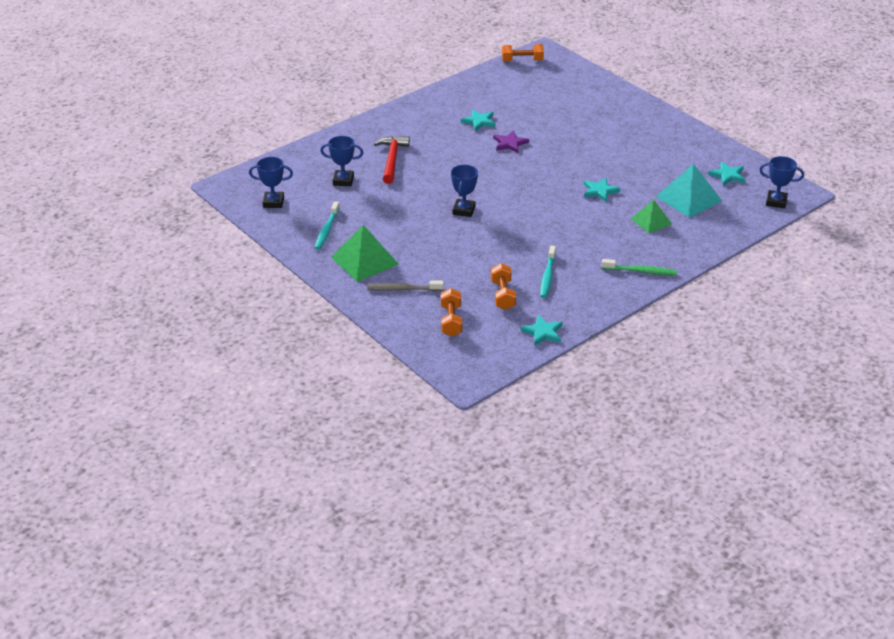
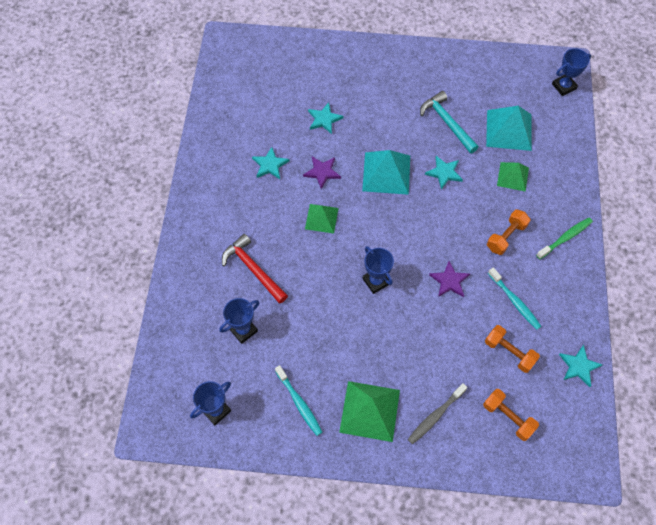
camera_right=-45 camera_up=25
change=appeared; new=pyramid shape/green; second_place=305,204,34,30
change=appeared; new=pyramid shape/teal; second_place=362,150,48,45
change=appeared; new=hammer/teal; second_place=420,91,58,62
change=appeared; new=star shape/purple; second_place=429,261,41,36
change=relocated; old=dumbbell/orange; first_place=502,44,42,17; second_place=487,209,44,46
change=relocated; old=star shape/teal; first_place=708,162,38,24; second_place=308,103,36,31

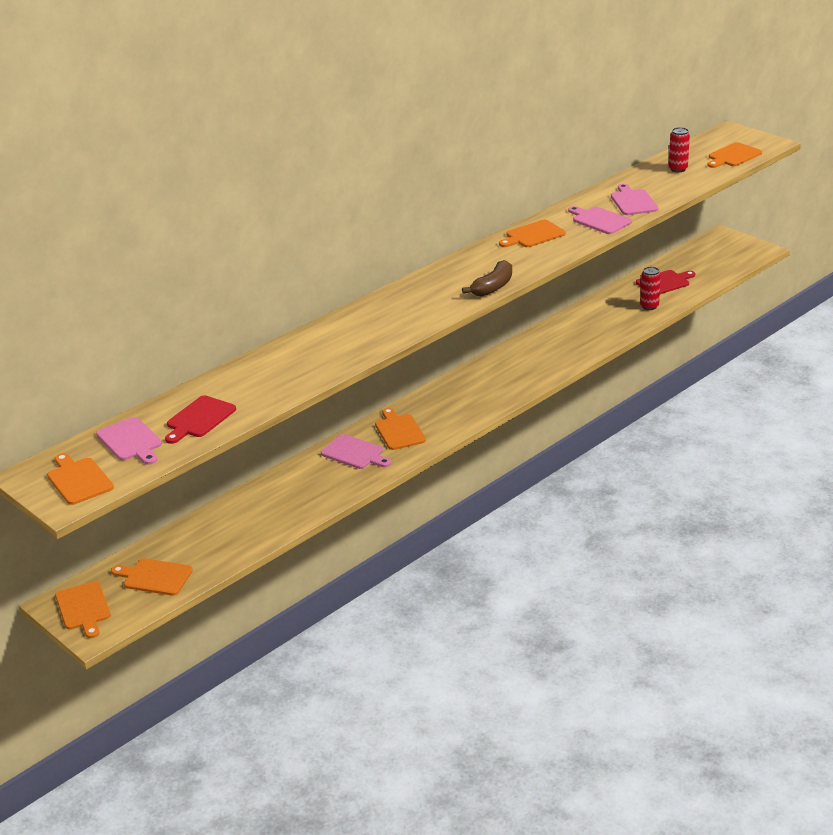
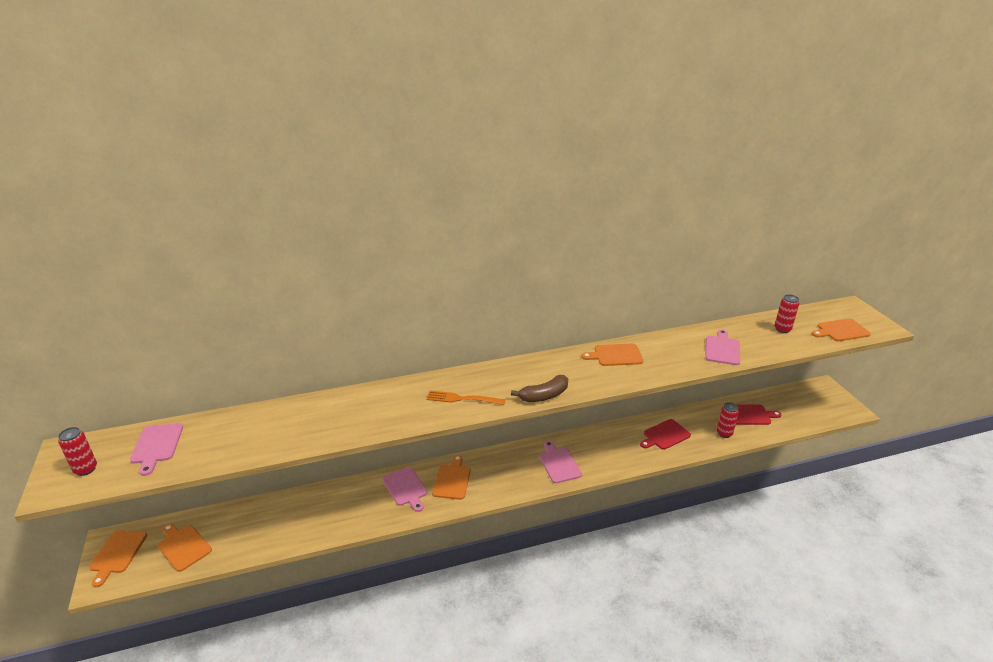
camera_right=25 camera_up=0
change=appeared; new=dinner fork/orange; second_place=427,391,79,14
change=relocated; old=chopping board/crimson; first_place=165,395,71,49; second_place=640,419,51,31
change=relocated; old=chopping board/rose-pink; first_place=568,206,64,28; second_place=539,441,43,42
change=exchanged; old=chopping board/orange; new=soda can/crimson; first_place=47,453,67,52; second_place=58,427,39,49

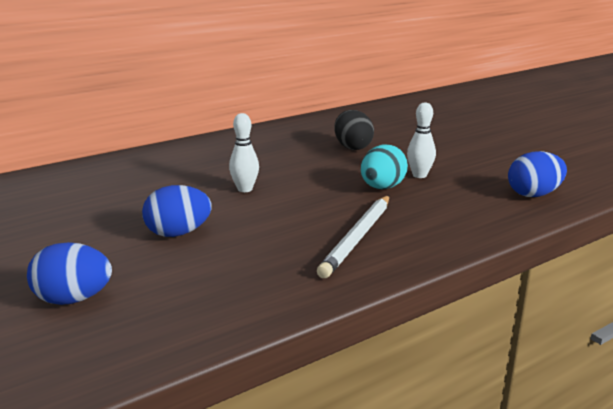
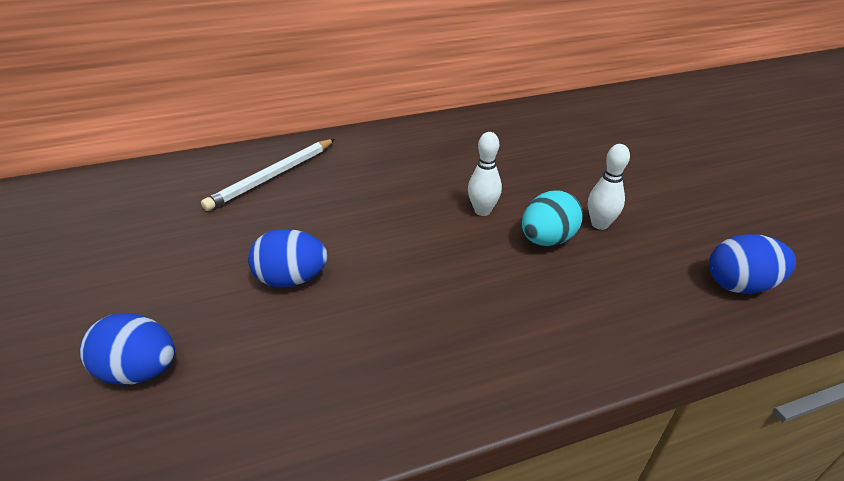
camera_right=15 camera_up=15
change=missing; old=toy egg/jet-black; first_place=334,110,40,40
change=relocated; old=skittle/white; first_place=229,113,30,79; second_place=468,132,34,84
change=relocated; old=pencil/white; first_place=317,195,72,83; second_place=201,139,134,72

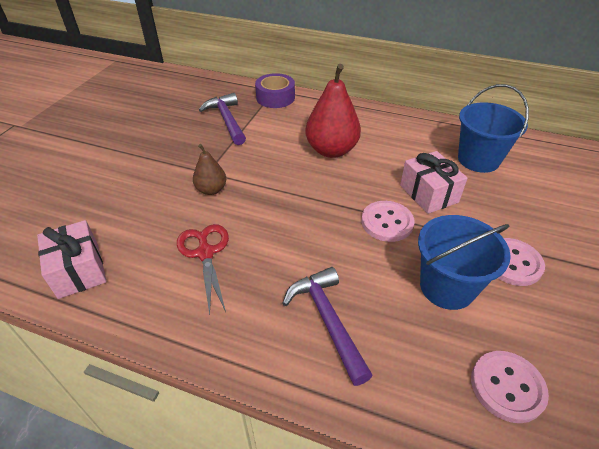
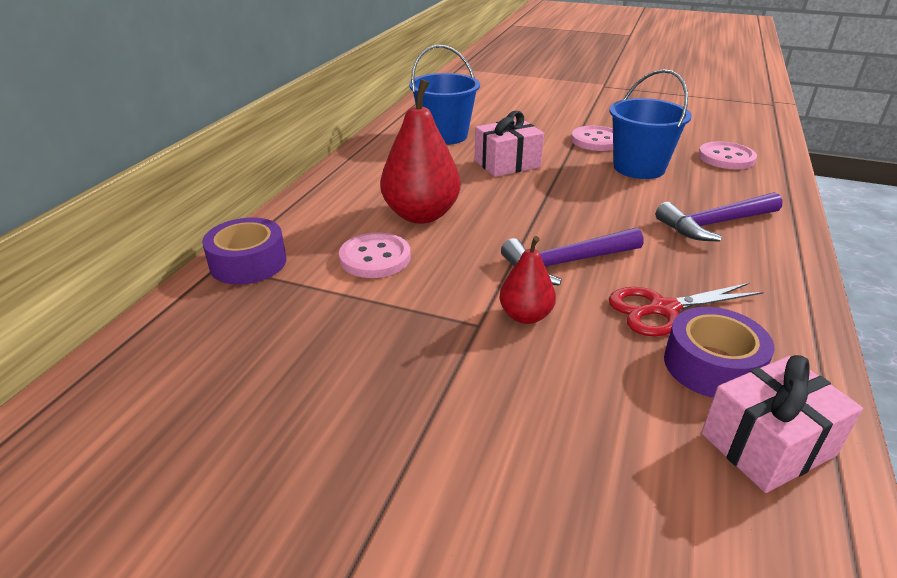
camera_right=-90 camera_up=-10
change=appeared; new=sticky tape/purple; second_place=664,307,110,91
change=relocated; old=hammer/purple; first_place=199,93,47,52; second_place=501,227,143,59
change=relocated; old=button/rose-pink; first_place=361,201,53,41; second_place=339,233,71,45
change=colour; old=pear/russet; new=pear/crimson; first_place=193,144,33,51; second_place=499,236,57,88

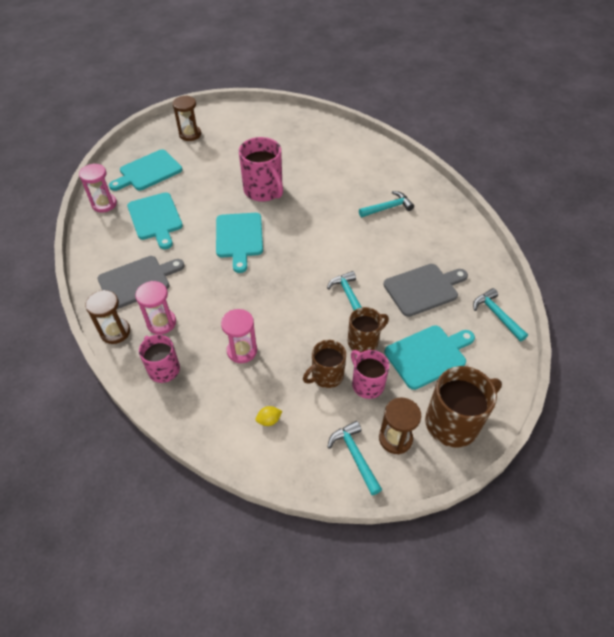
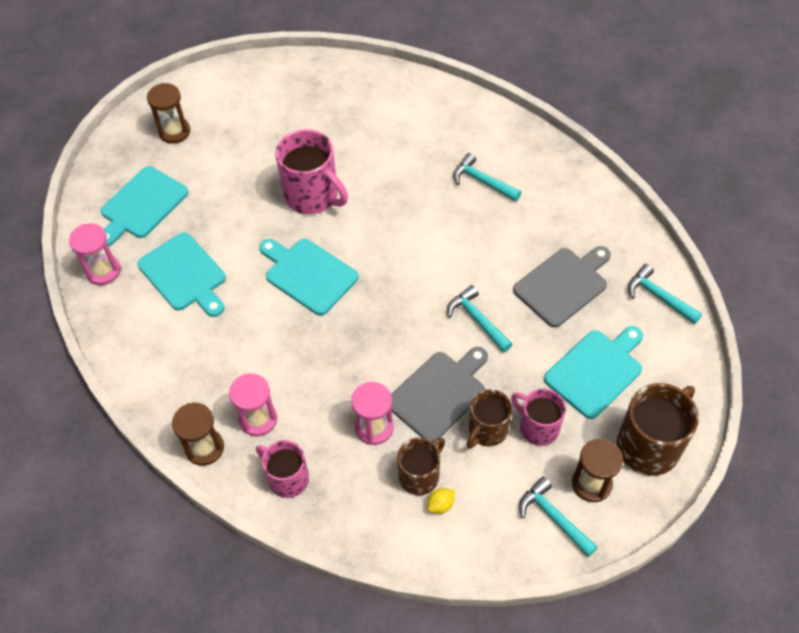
camera_right=-15 camera_up=5
change=relocated; old=chopping board/gray; first_place=98,256,87,53; second_place=391,347,97,95
change=relocated; old=tea mug/russet; first_place=348,307,41,45; second_place=397,438,48,58
change=spun; old=chopping board/teal; first_place=216,213,47,60; second_place=259,239,100,77; degrees=150
change=spun; old=hammer/teal; first_place=359,191,55,26; second_place=453,153,69,49; degrees=-105

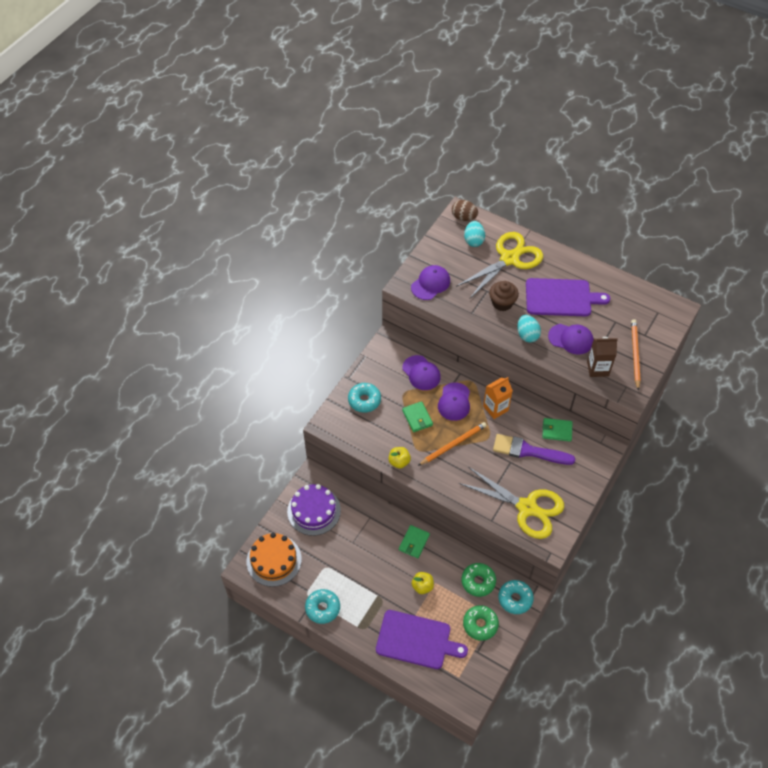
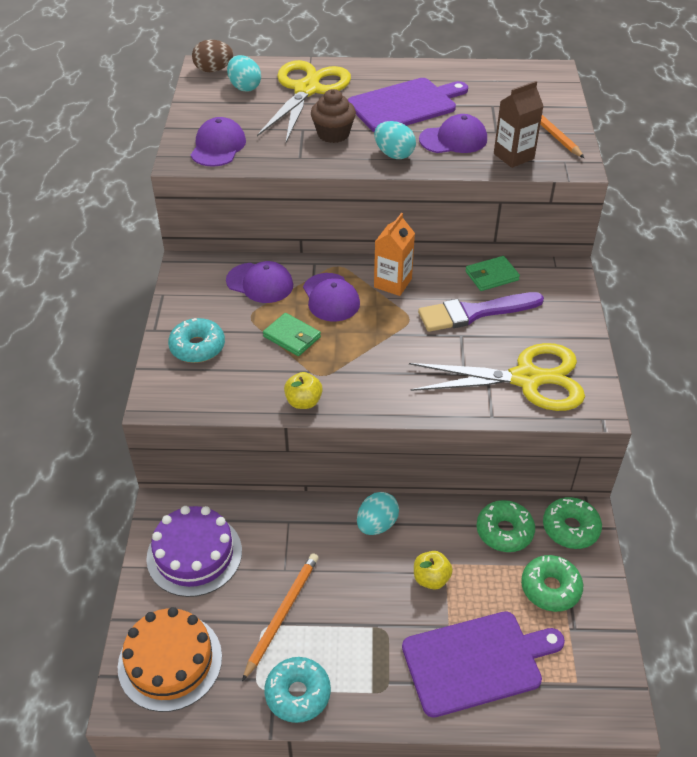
camera_right=-30 camera_up=-10
change=relocated; old=pencil/orange; first_place=418,422,69,44; second_place=242,553,77,128
change=exchanged; old=wallet/green; new=toy egg/teal; first_place=399,525,31,33; second_place=357,492,42,43
change=colour; old=donut/teal; new=donut/green; first_place=498,580,36,34; second_place=543,497,59,52

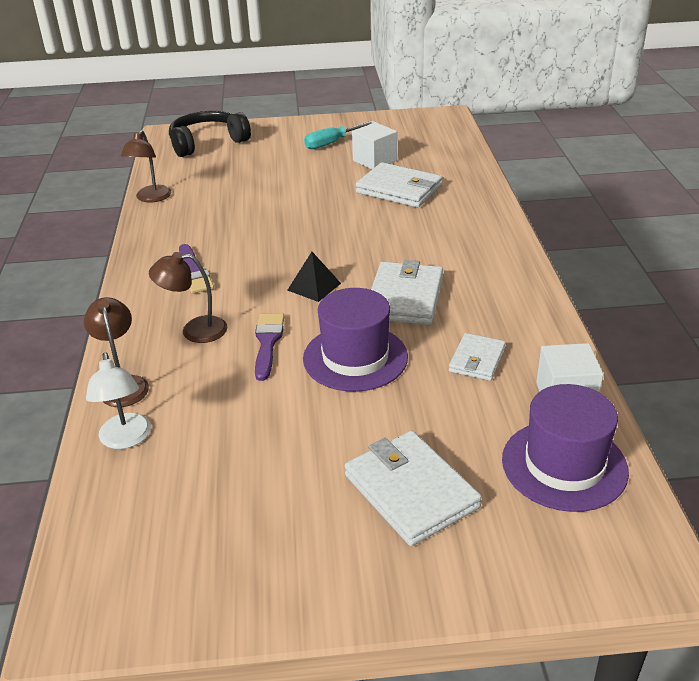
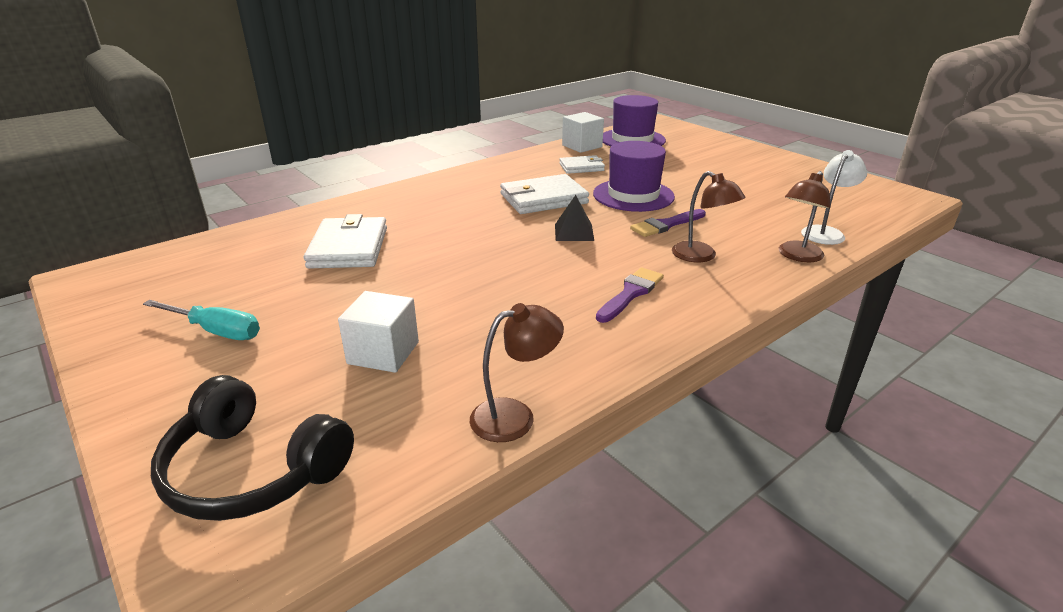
camera_right=-125 camera_up=-5
change=missing; old=wallet/white; first_place=345,431,137,115
change=relocated; old=solid cube/white; first_place=352,122,45,47; second_place=338,291,81,82

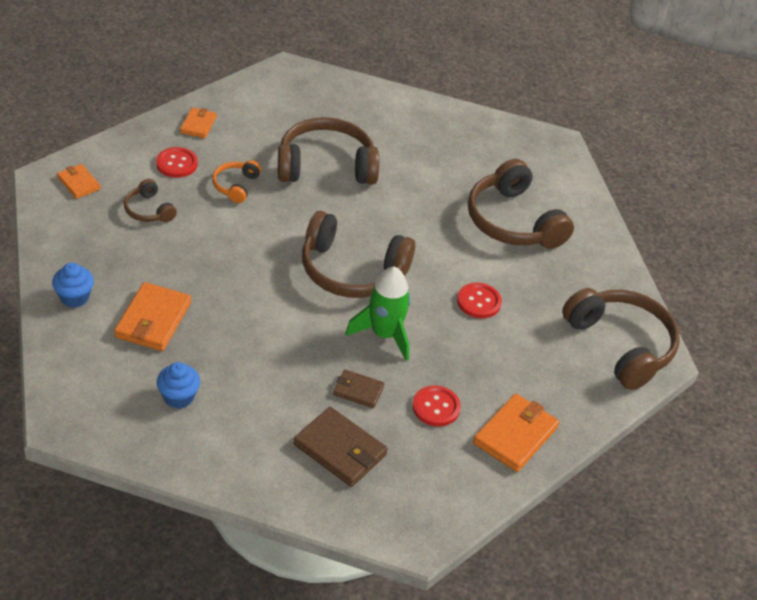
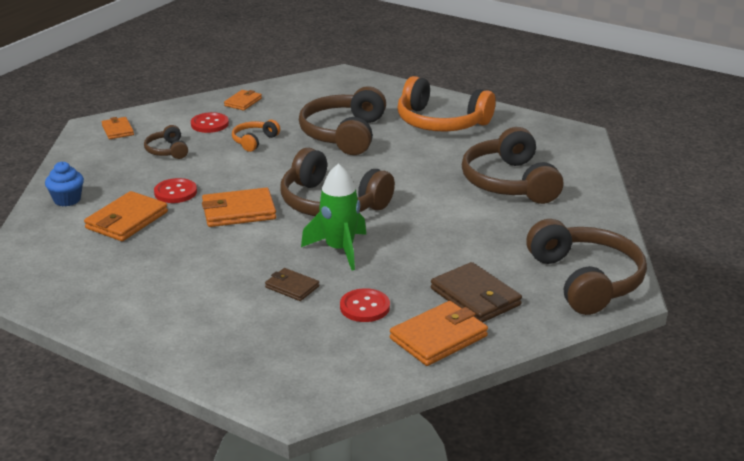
camera_right=20 camera_up=-15
change=missing; old=fairy cake/cobalt; first_place=157,362,43,47
change=appeared; new=wallet/orange; second_place=202,188,74,39
change=appeared; new=headphones/orange; second_place=398,76,97,56
change=relocated; old=wallet/russet; first_place=294,407,94,80; second_place=431,262,91,60
change=relocated; old=button/crimson; first_place=457,283,45,35; second_place=154,178,43,25
change=spun; old=headphones/russet; first_place=278,117,101,68; second_place=299,86,87,69; degrees=-90

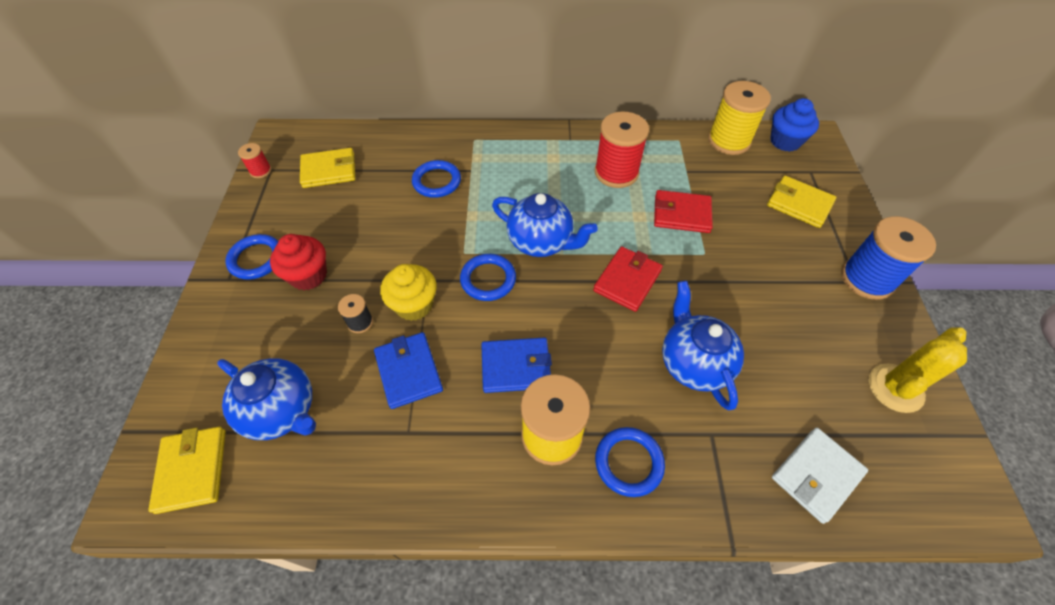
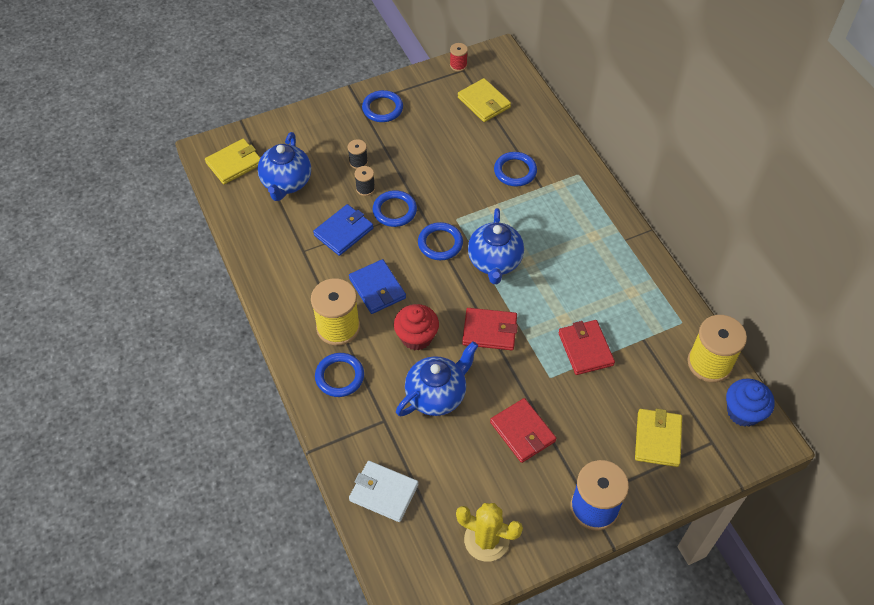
camera_right=65 camera_up=0
change=missing; old=reel of thread/crimson; first_place=595,111,54,77
change=appeared; new=reel of thread/jet-black; second_place=348,139,20,30
change=appeared; new=wallet/crimson; second_place=490,398,66,65
change=relocated; old=fairy cake/crimson; first_place=270,234,57,56; second_place=394,304,45,47
change=exchanged; old=fairy cake/bright yellow; new=hoop/cobalt; first_place=380,264,57,57; second_place=373,190,44,37

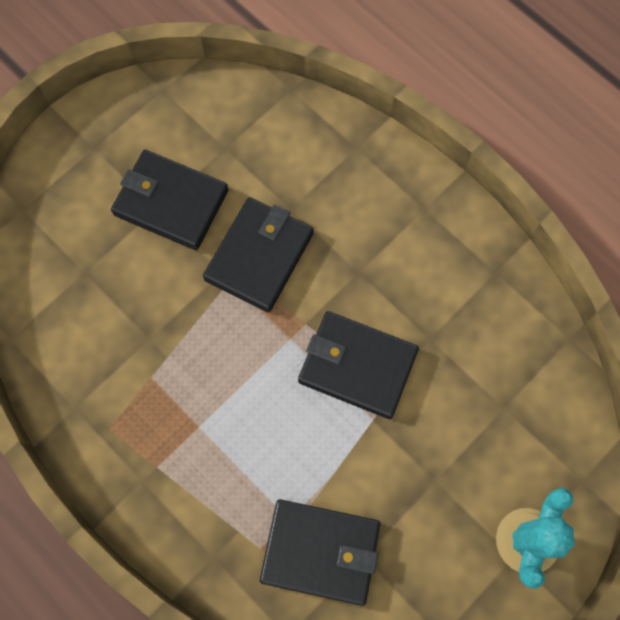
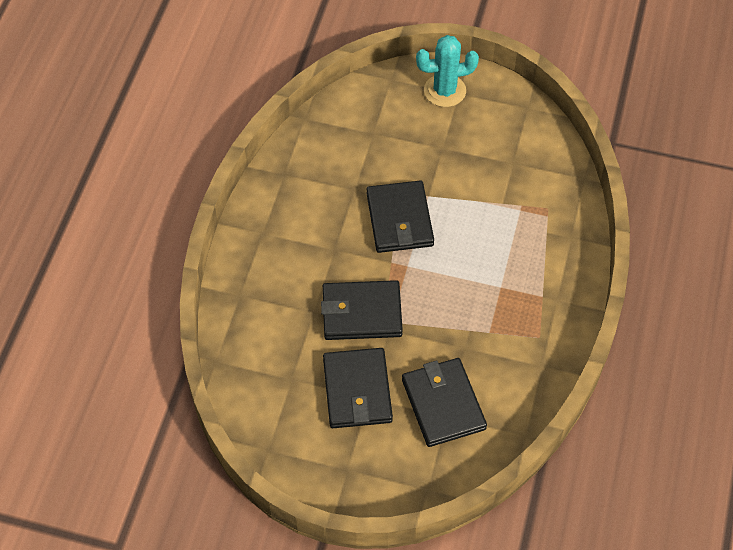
camera_right=-120 camera_up=-15
change=relocated; old=wallet/jet-black; first_place=260,499,120,107; second_place=402,358,85,89

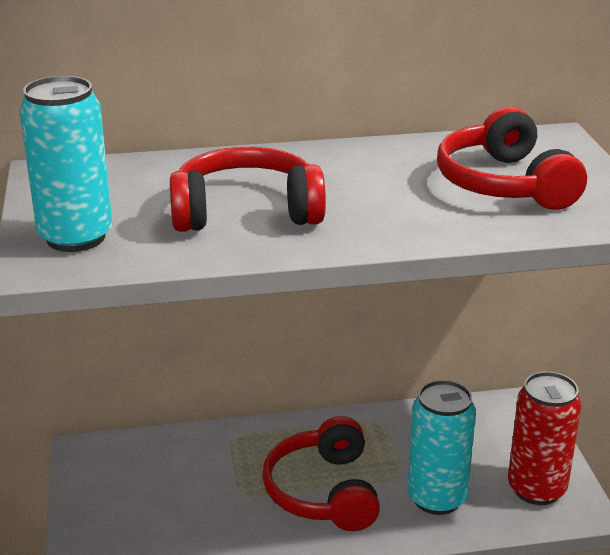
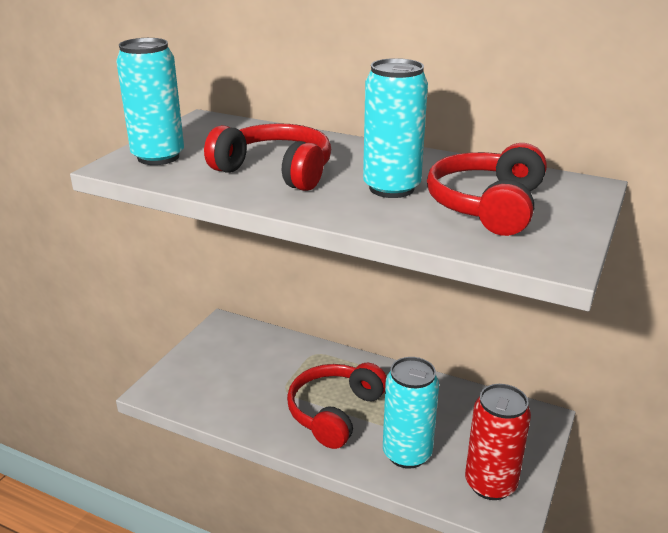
camera_right=35 camera_up=0
change=appeared; new=soda can/teal; second_place=363,58,65,140

